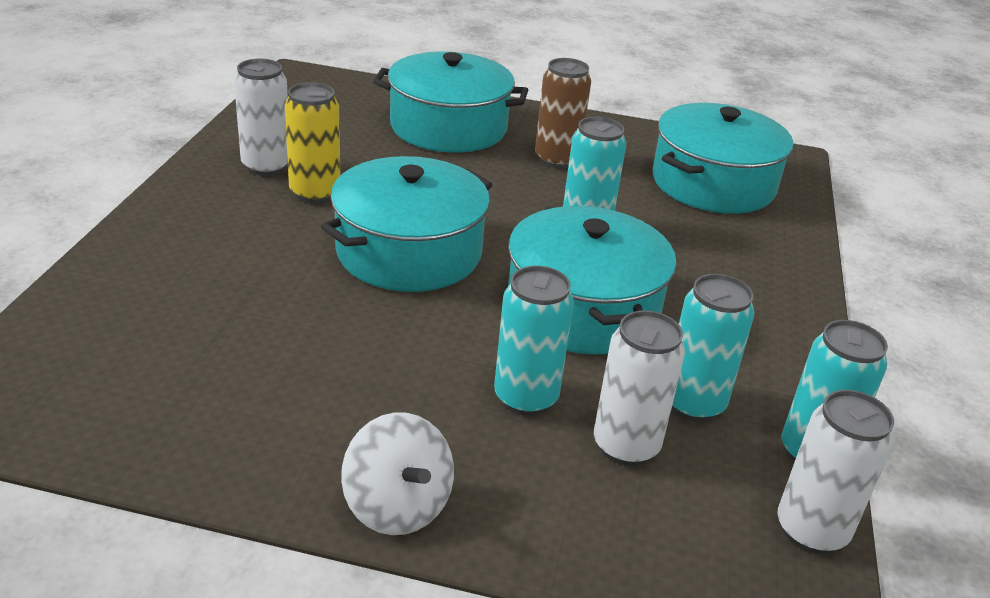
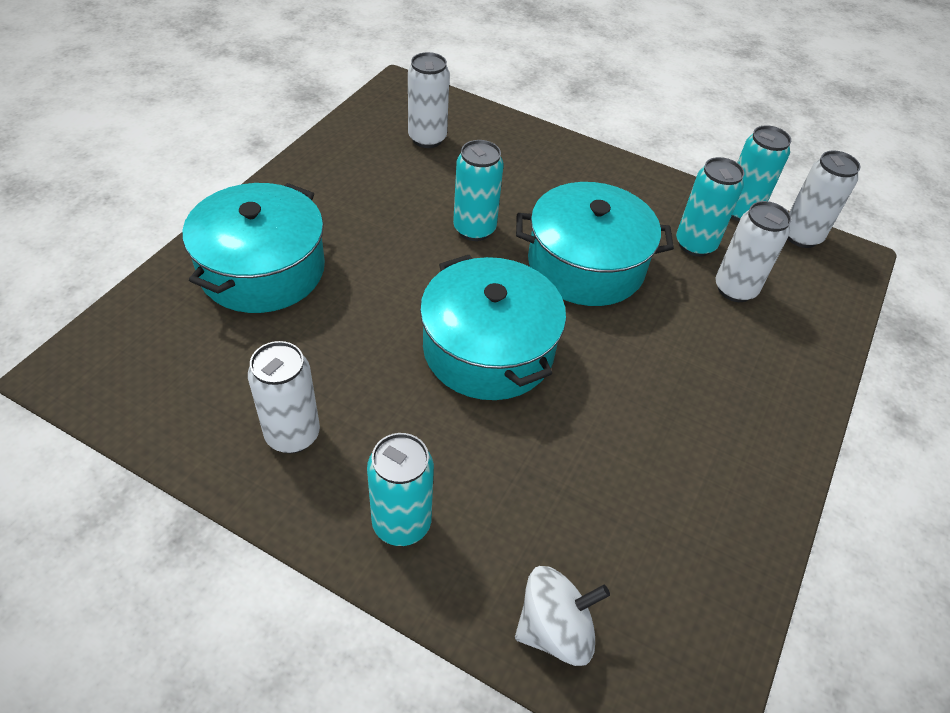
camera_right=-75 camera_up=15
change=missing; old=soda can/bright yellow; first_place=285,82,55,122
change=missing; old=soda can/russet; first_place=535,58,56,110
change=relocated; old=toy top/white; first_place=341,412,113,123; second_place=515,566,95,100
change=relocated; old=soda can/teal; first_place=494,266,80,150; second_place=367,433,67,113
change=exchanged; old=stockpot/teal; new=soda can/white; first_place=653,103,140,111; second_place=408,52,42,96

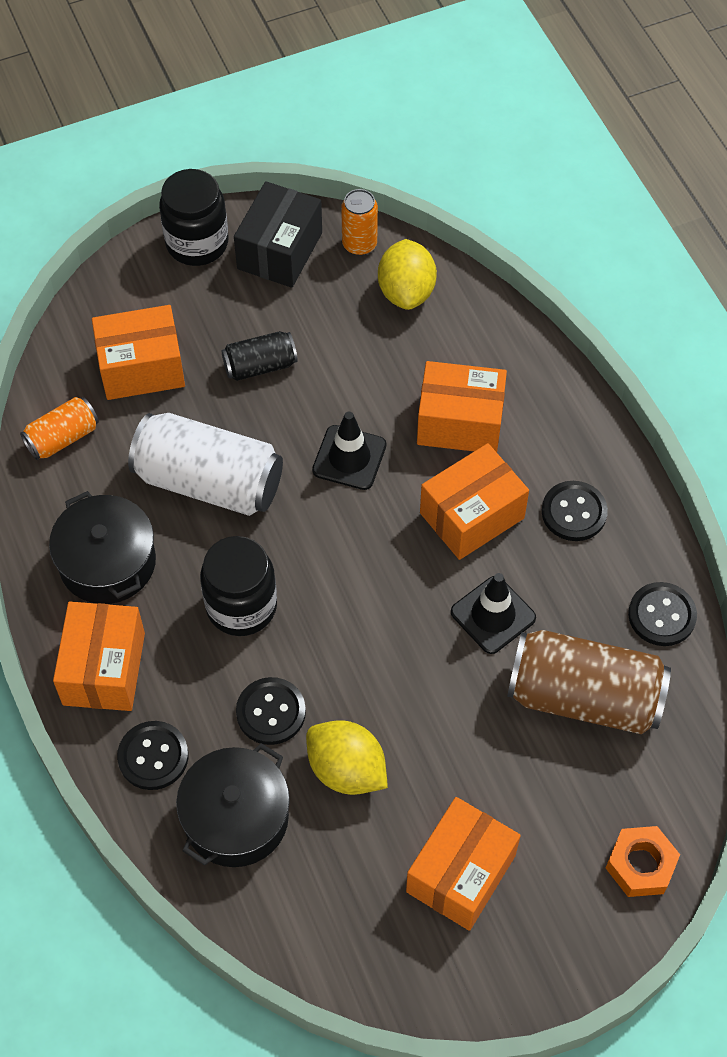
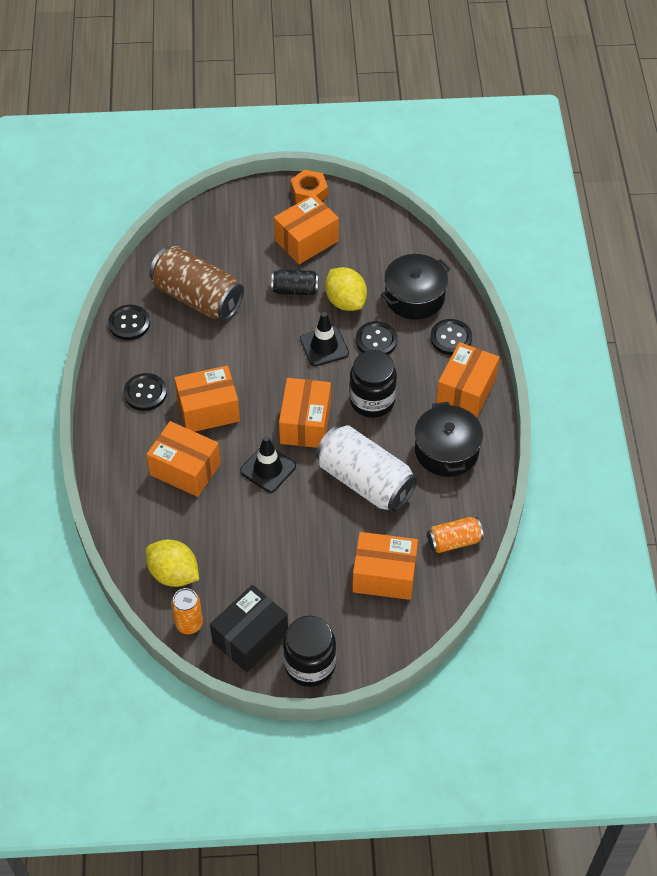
camera_right=-160 camera_up=-5
change=appeared; new=box/orange; second_place=279,378,52,70
change=relocated; old=soda can/jet-black; first_place=222,331,76,50; second_place=271,270,48,25
change=relocated; old=road cone/jet-black; first_place=451,573,85,81; second_place=300,312,49,54
change=relocated; old=hex nut/orange; first_place=606,826,74,71; second_place=291,170,37,33
change=spun; old=toy lemon/bright yellow; first_place=378,239,59,71; second_place=145,540,54,47; degrees=-75

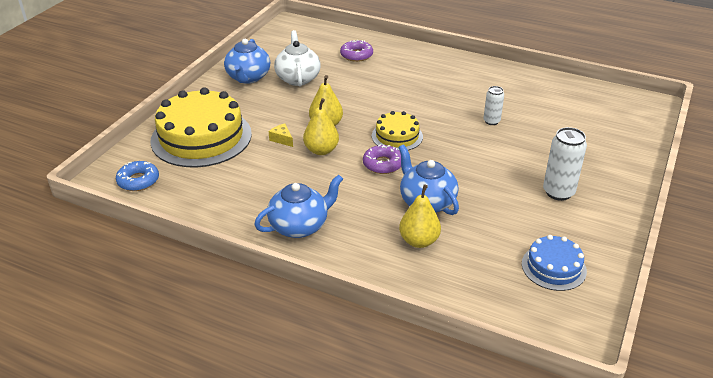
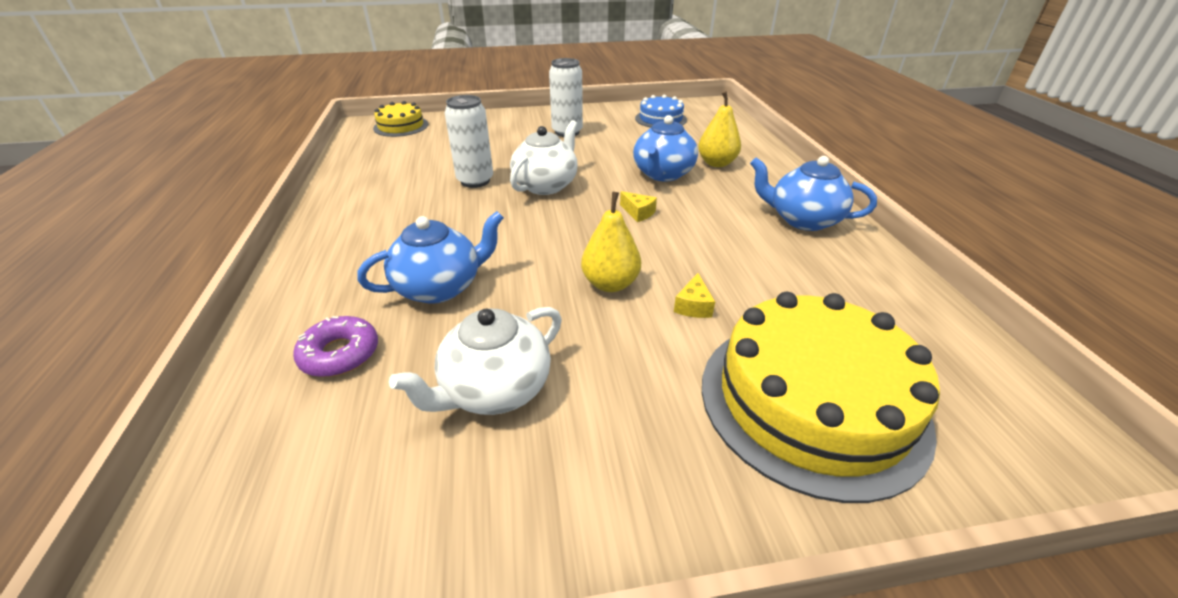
camera_right=-125 camera_up=0
change=missing; old=donut/cobalt; first_place=116,161,43,30
change=missing; old=pear/bright yellow; first_place=303,98,36,57
change=appeared; new=china teapot/white; second_place=510,120,67,75
change=relocated; old=china teapot/cobalt; first_place=224,39,46,45; second_place=357,211,147,93
change=relocated; old=layer cake/bright yellow; first_place=372,111,51,40; second_place=373,101,55,36
change=exchanged; old=donut/purple; new=piece of cheese/bright yellow; first_place=363,145,38,29; second_place=620,191,37,31
change=size; old=soda can/white; first_place=484,86,20,39; second_place=445,95,48,93; factor=1.66

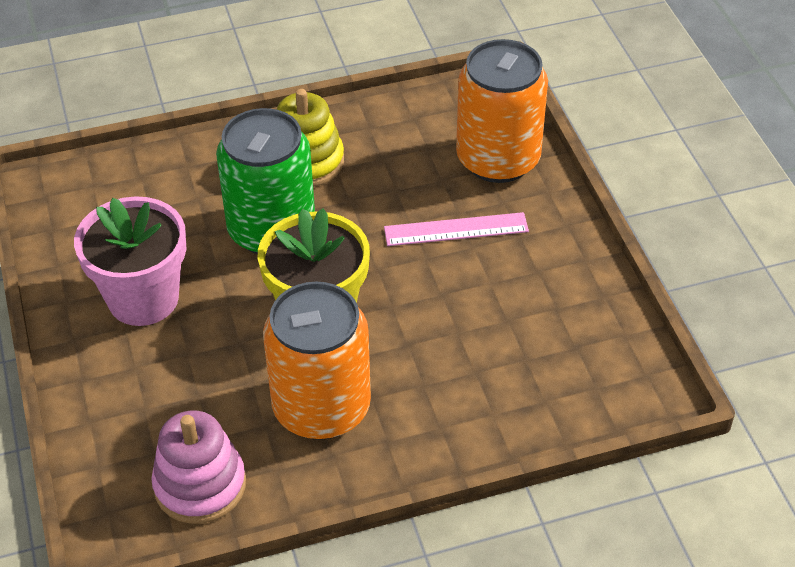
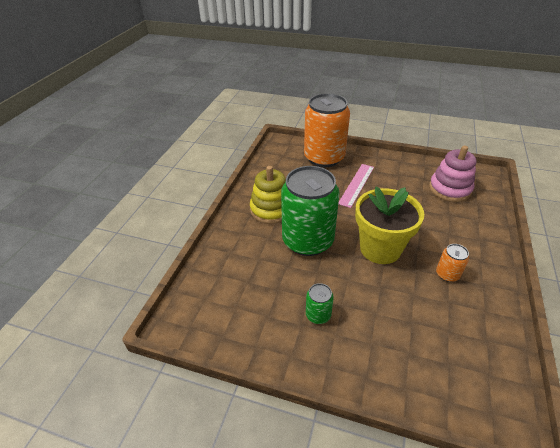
camera_right=-55 camera_up=-5
change=relocated; old=stacking toy/rose-pink; first_place=151,411,95,113; second_place=429,146,48,56
change=exchanged; old=potted plant/rose-pink; new=soda can/green; first_place=74,196,112,130; second_place=306,283,28,41
change=size; old=soda can/orange; first_place=263,282,108,158; second_place=436,244,33,38; factor=0.42

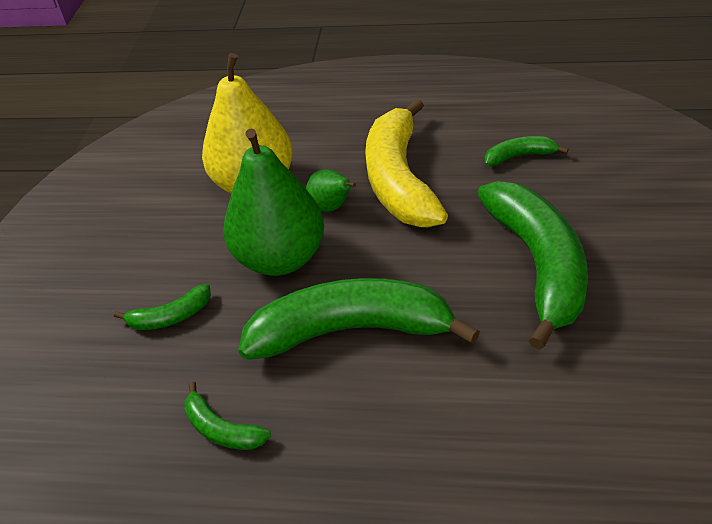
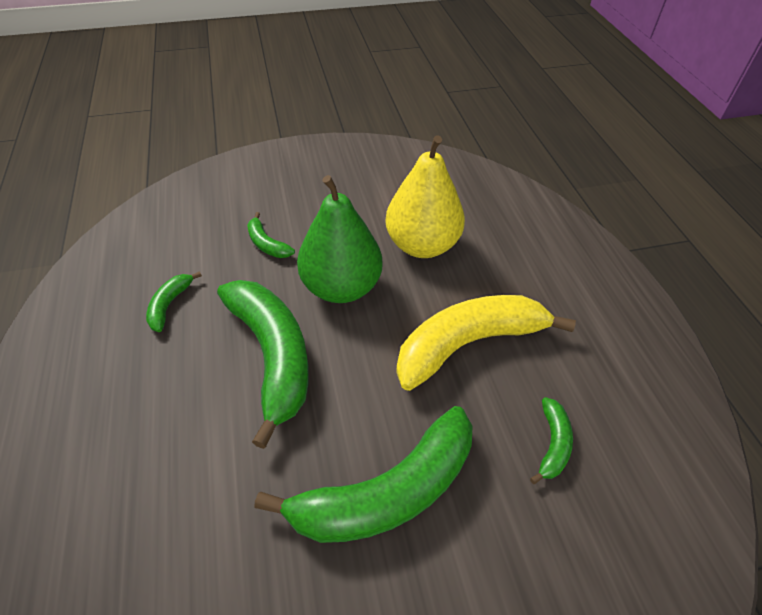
camera_right=65 camera_up=5
change=missing; old=pear/green; first_place=306,169,50,43
change=spun; old=banana fruit/green; first_place=484,136,85,30; second_place=530,397,43,87; degrees=45

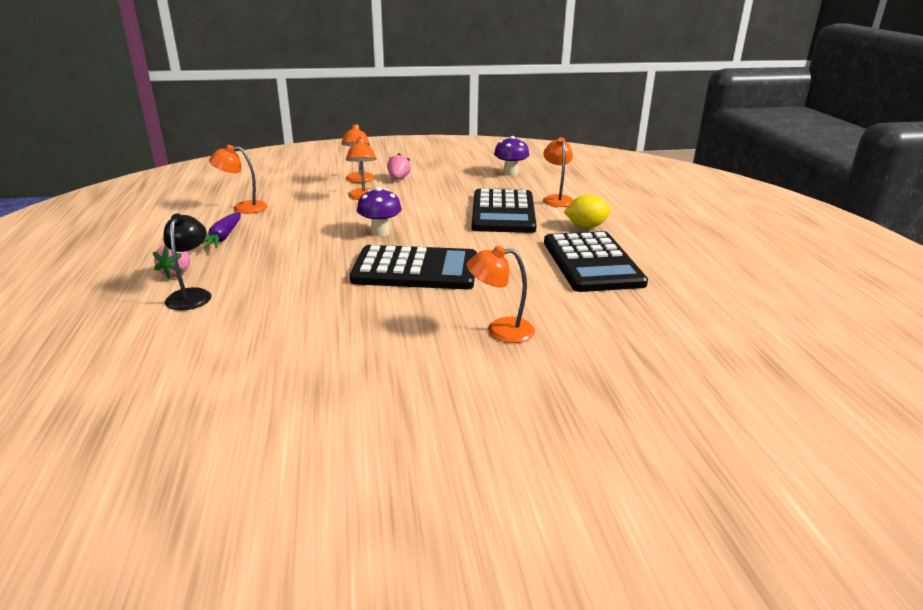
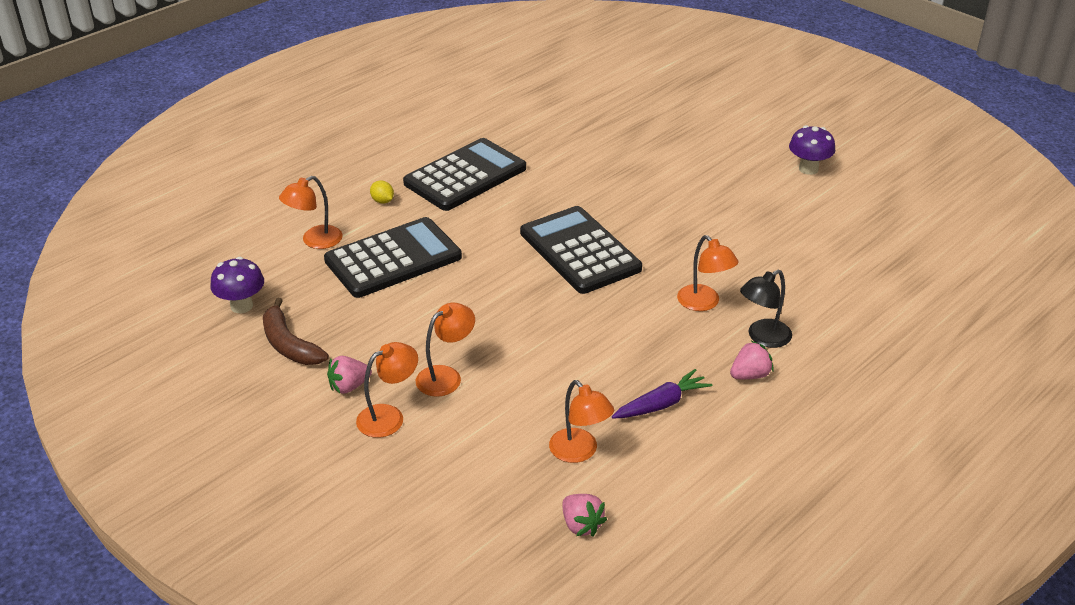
camera_right=-125 camera_up=10
change=appeared; new=banana fruit/russet; second_place=263,298,66,67
change=appeared; new=strawberry/rose-pink; second_place=562,494,45,42
change=relocated; old=fungus/purple; first_place=357,187,45,49; second_place=789,125,46,50
change=relocated; old=reading lamp/orange; first_place=466,246,69,97; second_place=677,235,62,76
change=size; old=toy lemon/bright yellow; first_place=564,194,47,34; second_place=370,181,24,23; factor=0.62

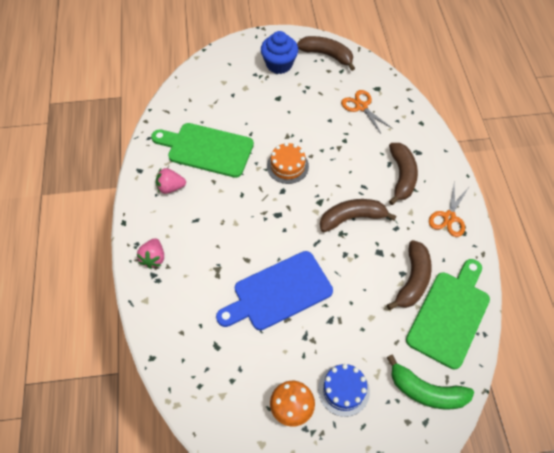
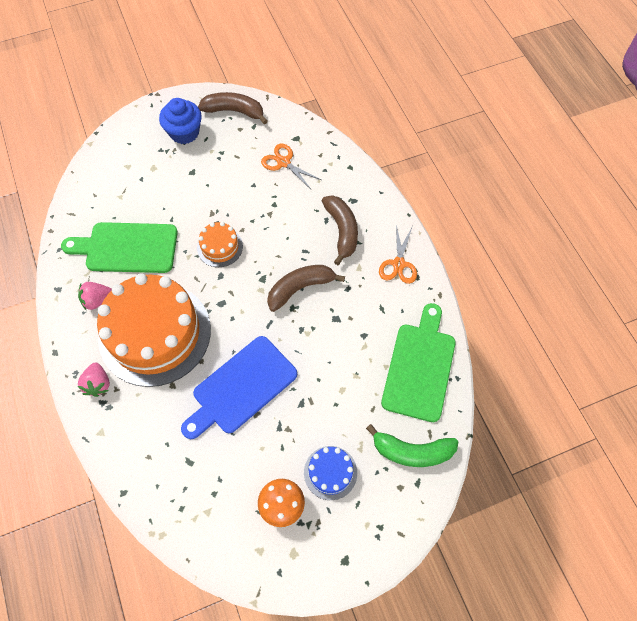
camera_right=-15 camera_up=5
change=missing; old=banana fruit/russet; first_place=387,240,45,70
change=appeared; new=layer cake/orange; second_place=97,273,114,114

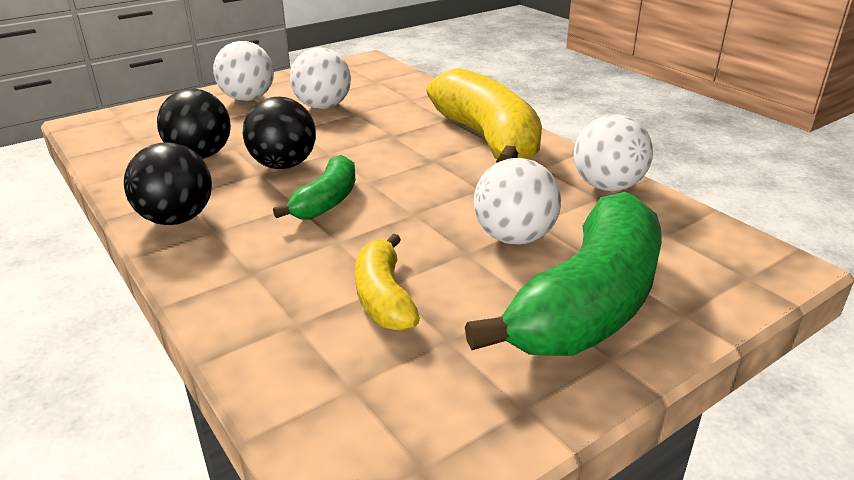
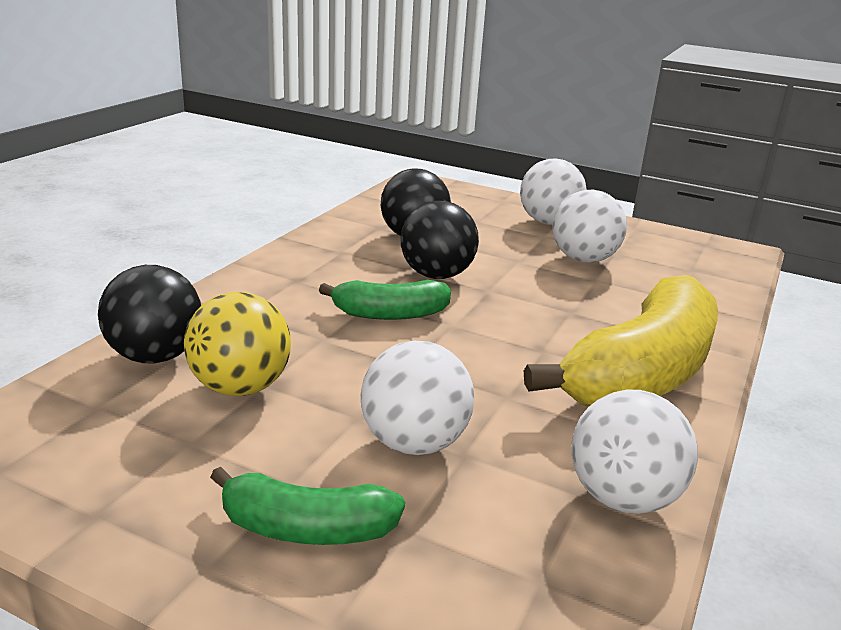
camera_right=60 camera_up=-5
change=relocated; old=play ball/jet-black; first_place=124,142,88,83; second_place=98,265,103,98
change=exchanged; old=banana fruit/bright yellow; new=play ball/bright yellow; first_place=355,234,65,97; second_place=184,292,107,104
change=size; old=banana fruit/green; first_place=465,192,197,164; second_place=210,467,195,78; factor=0.52

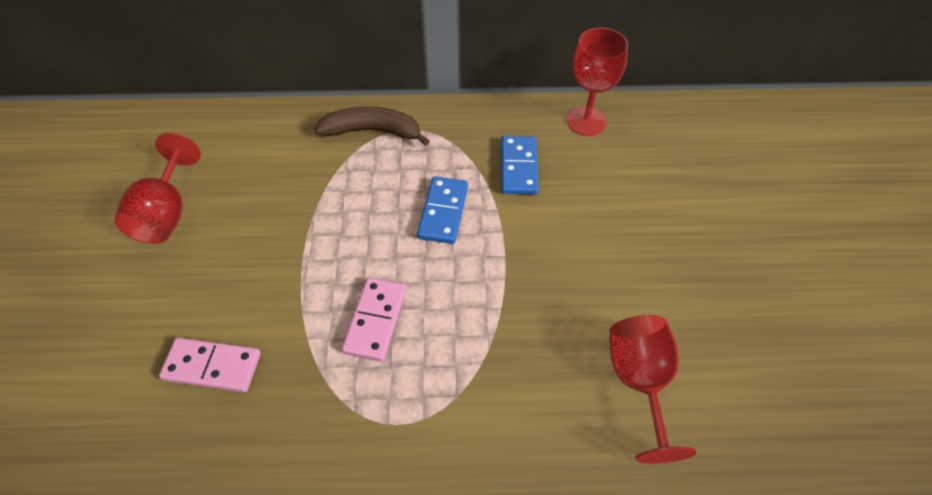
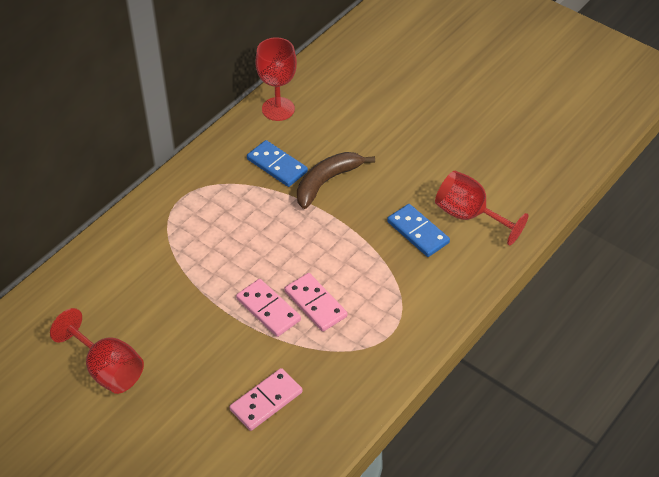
camera_right=-50 camera_up=-5
change=appeared; new=domino tile/rose-pink; second_place=236,279,65,58
change=relocated; old=banana fruit/russet; first_place=315,107,115,39; second_place=297,152,78,57
change=relocated; old=domino tile/cobalt; first_place=417,176,51,68; second_place=387,204,63,53

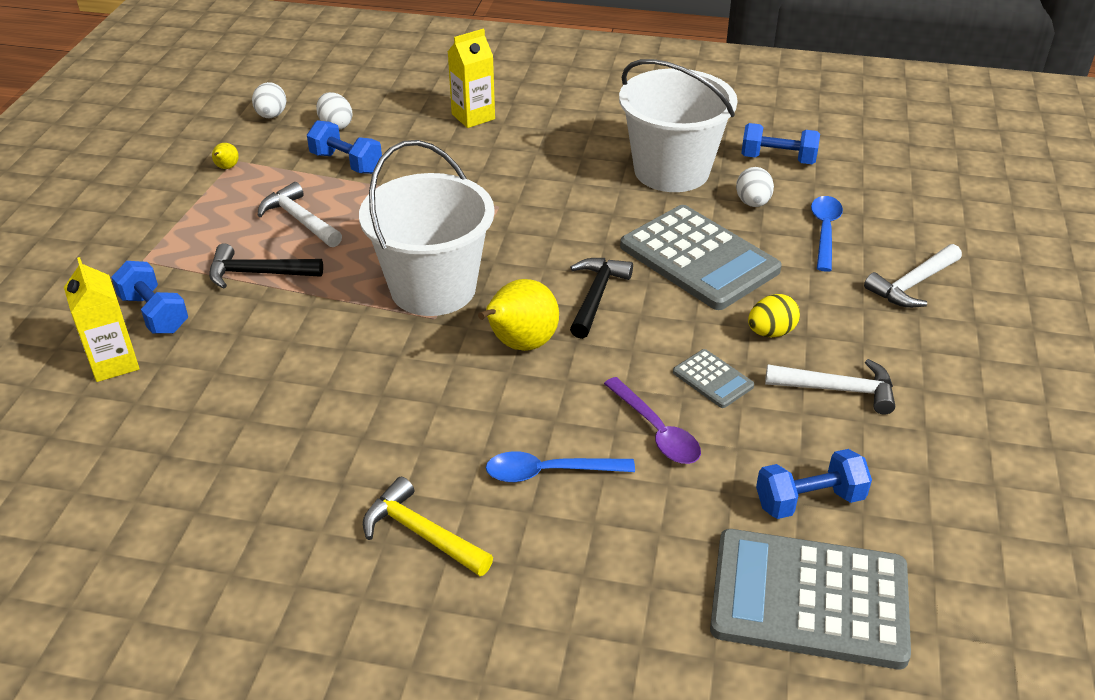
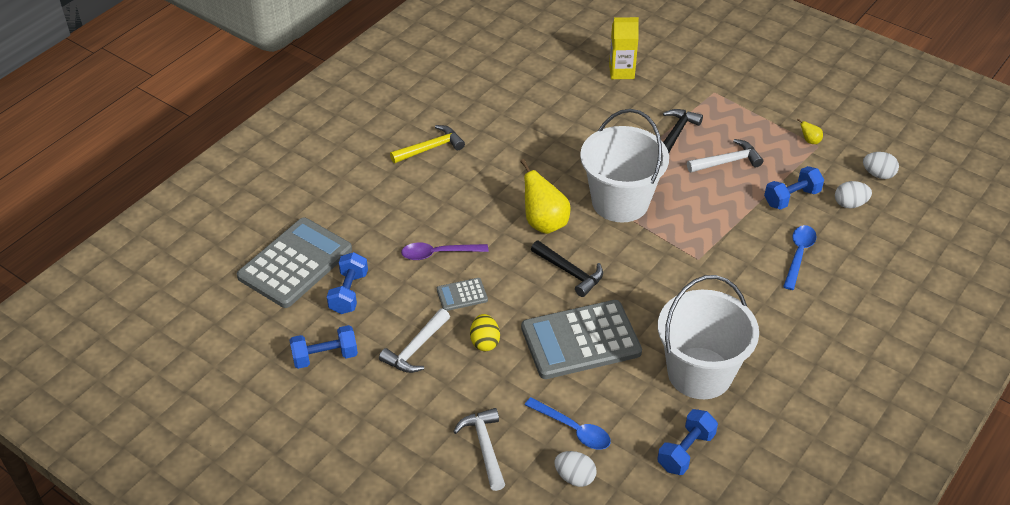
camera_right=115 camera_up=5
change=missing; old=juice carton/bright yellow; first_place=448,29,47,99
change=relocated; old=dumbbell/cobalt; first_place=111,261,77,73; second_place=289,325,69,44
change=relocated; old=tablespoon/cobalt; first_place=486,451,149,31; second_place=783,225,34,65
change=relocated; old=toy egg/white; first_place=736,167,38,40; second_place=554,451,42,36

